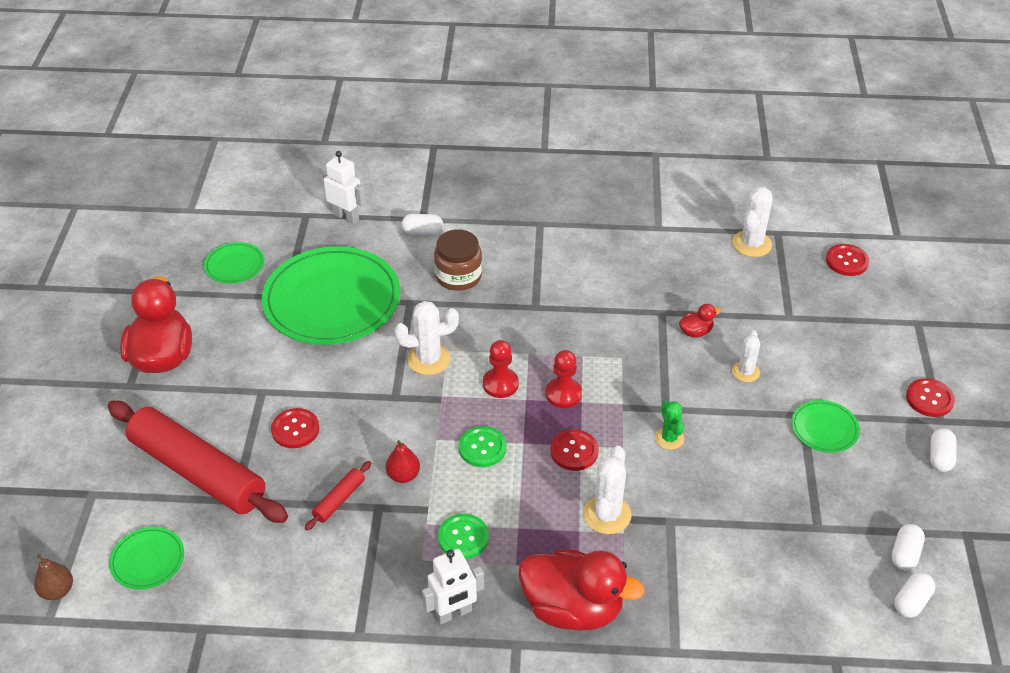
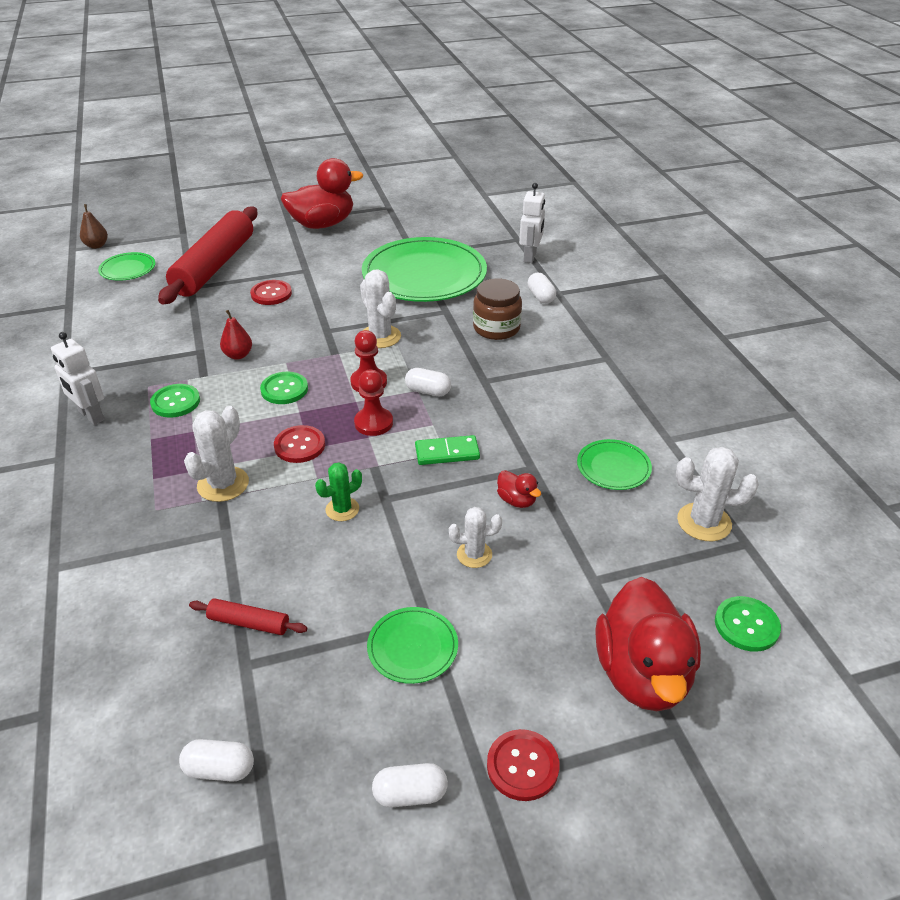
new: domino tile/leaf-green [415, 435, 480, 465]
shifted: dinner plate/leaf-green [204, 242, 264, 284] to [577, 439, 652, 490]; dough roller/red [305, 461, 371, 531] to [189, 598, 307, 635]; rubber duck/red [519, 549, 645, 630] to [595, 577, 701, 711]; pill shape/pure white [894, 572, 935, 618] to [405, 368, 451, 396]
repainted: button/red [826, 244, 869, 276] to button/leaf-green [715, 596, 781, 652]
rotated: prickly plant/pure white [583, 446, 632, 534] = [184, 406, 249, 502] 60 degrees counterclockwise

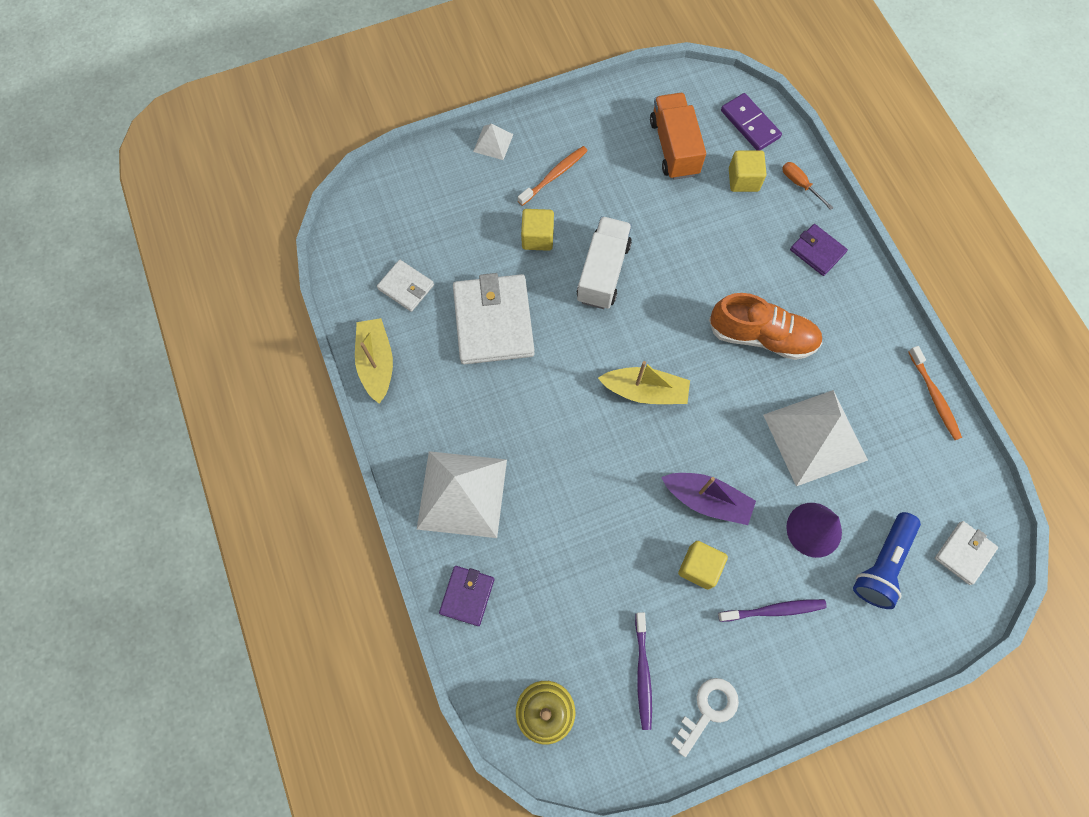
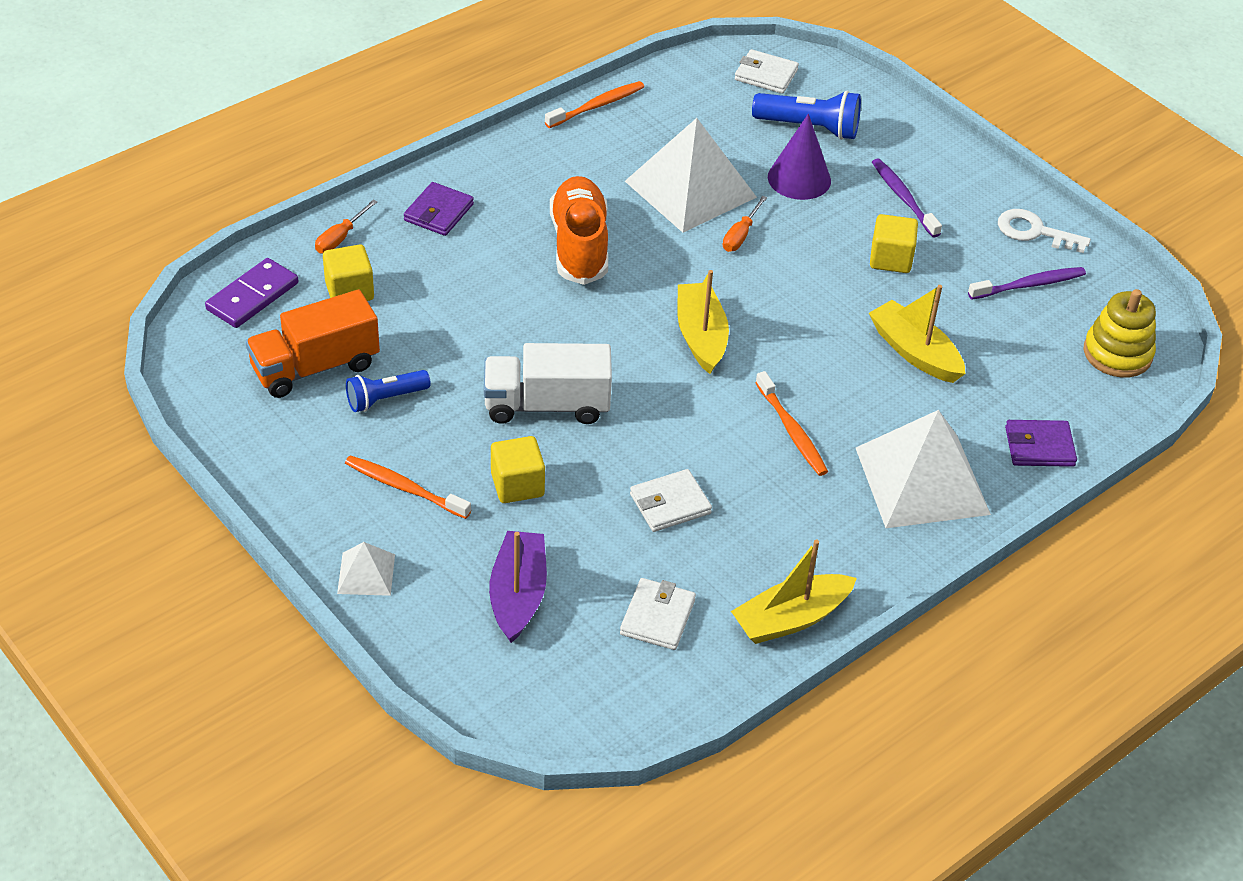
new: screwdriver/orange-coloured [723, 196, 767, 252]; sailboat/golden [869, 285, 965, 383]; pocket torch/cobalt [346, 370, 431, 412]; dental brush/orange-coloured [755, 371, 828, 476]
shifted: sailboat/purple [661, 473, 756, 525] to [489, 531, 547, 643]
scaled: card wallet/pure white [453, 273, 535, 364] = [630, 469, 712, 532] x0.52

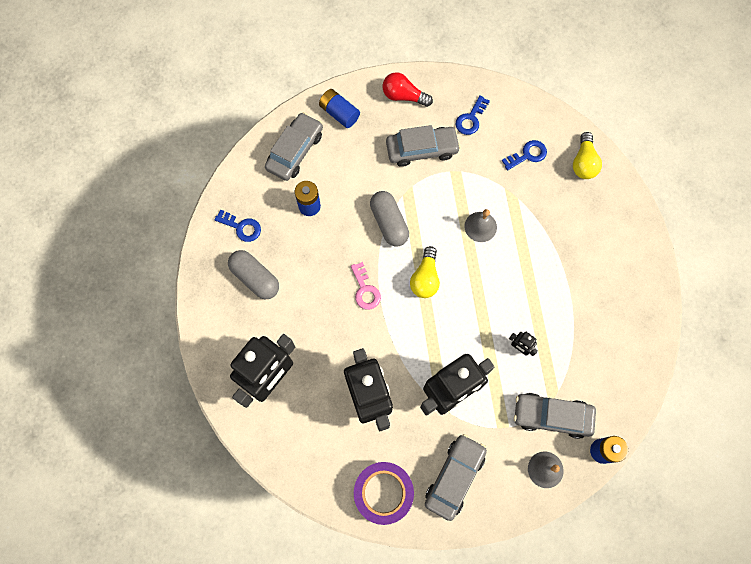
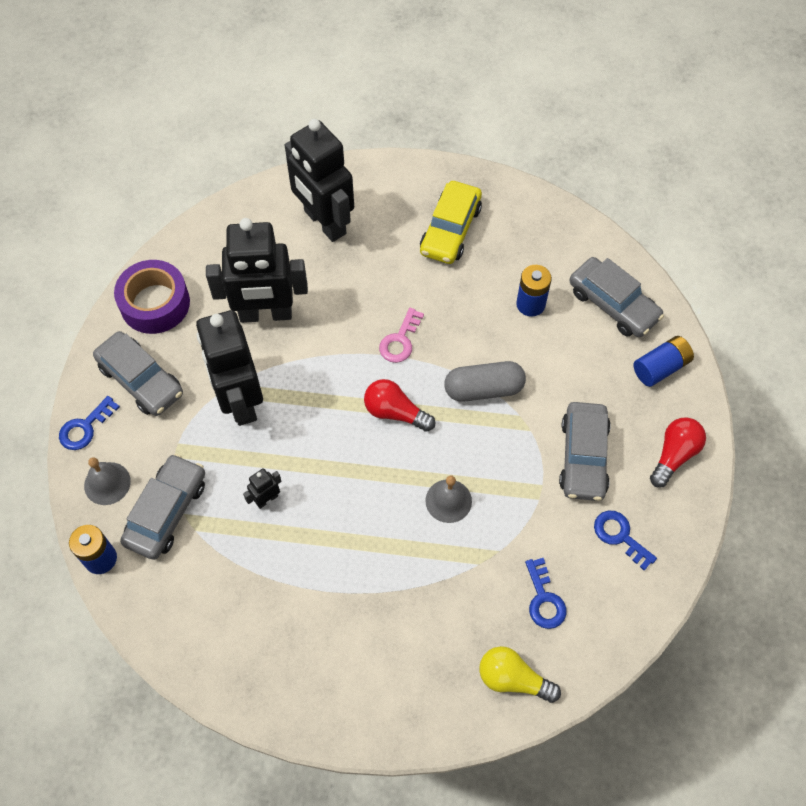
shifted: latchkey/cobalt [214, 210, 261, 242] to [59, 396, 120, 450]
swapped: pill shape/gray [228, 250, 279, 299] to automobile/golden [420, 181, 482, 264]
repainted: lightbulb/golden [410, 246, 440, 298] to lightbulb/red [364, 379, 435, 432]
rotated: latchkey/rosy [351, 262, 381, 310] = [379, 308, 424, 363] 60 degrees counterclockwise

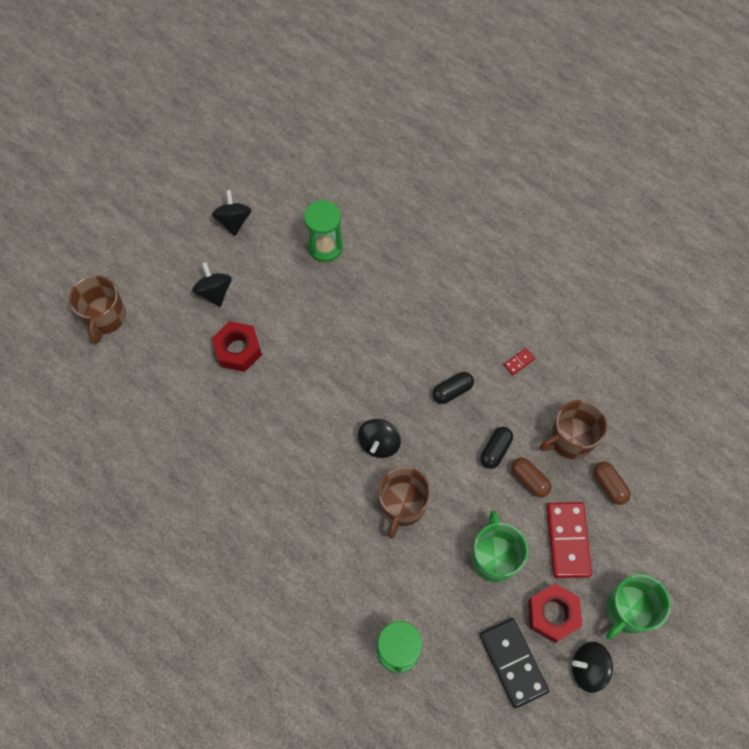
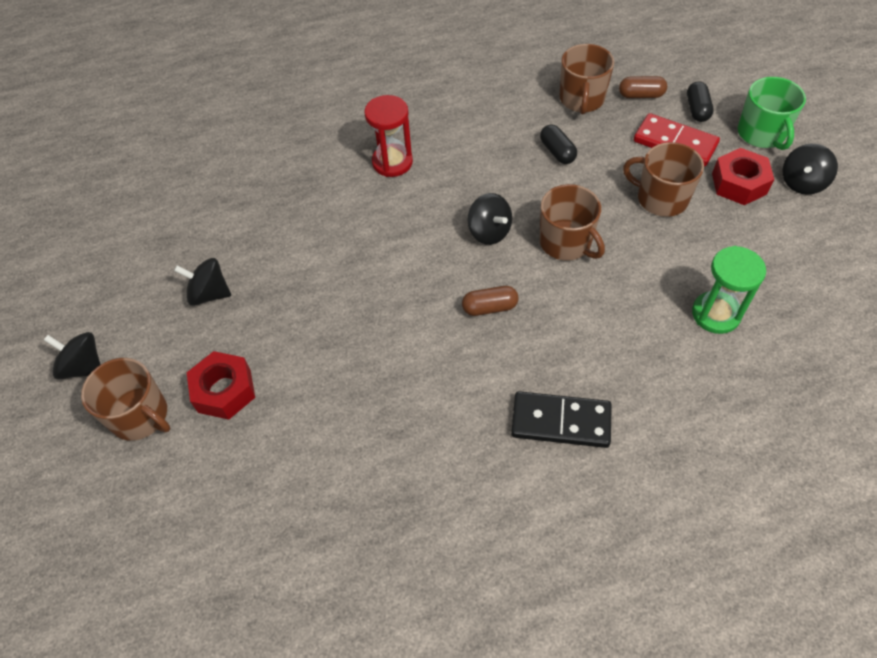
gone: hourglass/leaf-green [304, 200, 343, 262]; domino tile/red [504, 348, 535, 375]
new: hourglass/red [364, 95, 413, 177]
shifted: spinning top/ebony [212, 190, 252, 236] to [44, 332, 101, 379]; hex nut/red [212, 321, 262, 372] to [187, 351, 255, 420]; pill shape/ebony [432, 372, 474, 404] to [687, 81, 714, 122]; pill shape/russet [511, 458, 551, 497] to [462, 286, 519, 316]; domino tile/ebony [480, 618, 549, 708] to [511, 391, 612, 448]
repainted: coffee mug/leaf-green [472, 511, 528, 582] to coffee mug/russet [623, 142, 704, 217]

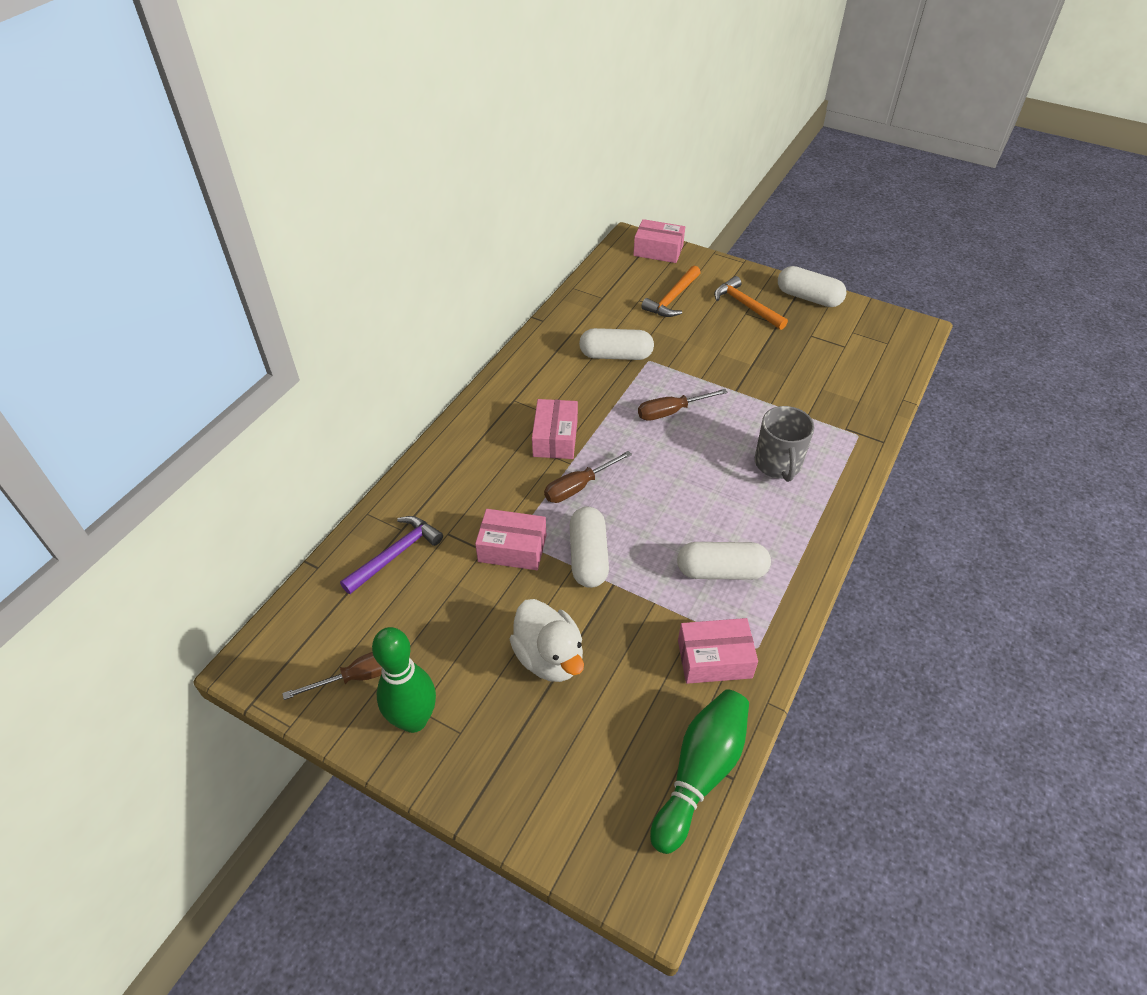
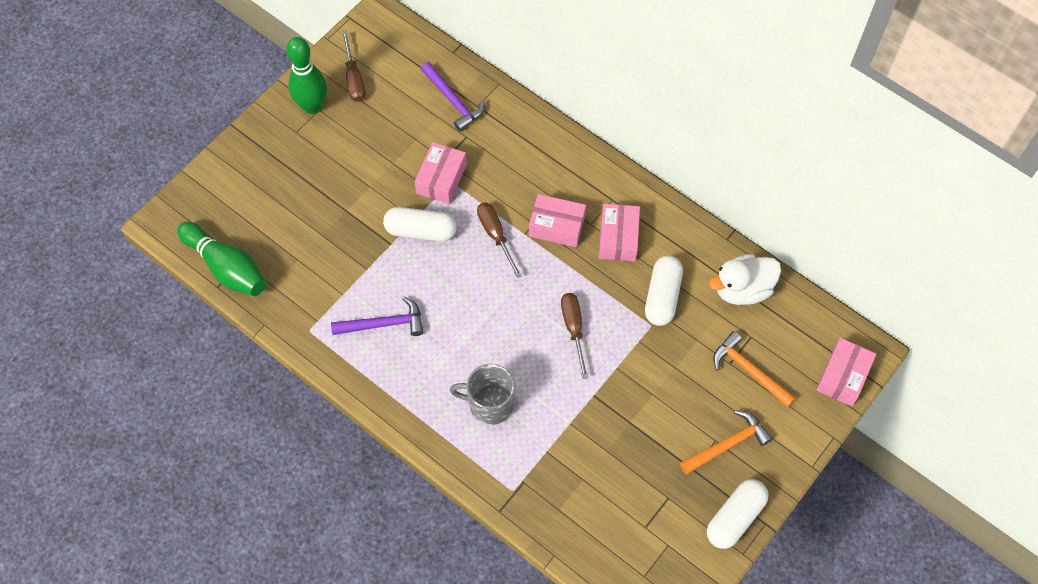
shifted: rubber duck/pure white [510, 599, 584, 682] to [709, 254, 781, 305]; parcel/rosy [678, 618, 758, 684] to [599, 204, 640, 262]
swapped: pill shape/pure white [677, 542, 771, 580] to claw hammer/purple [331, 296, 424, 336]

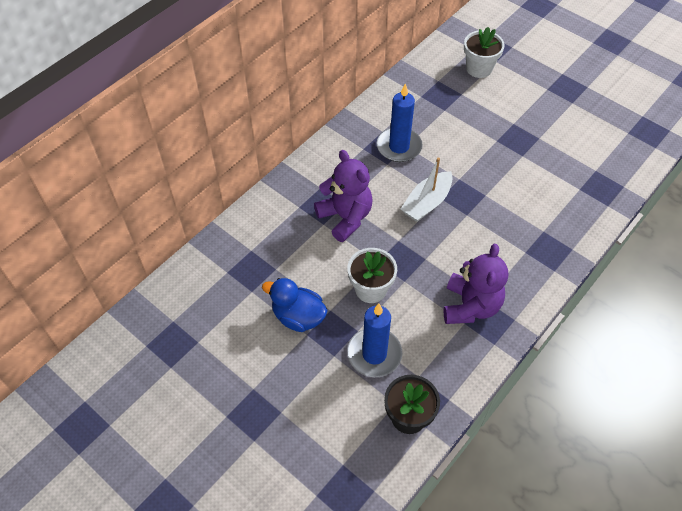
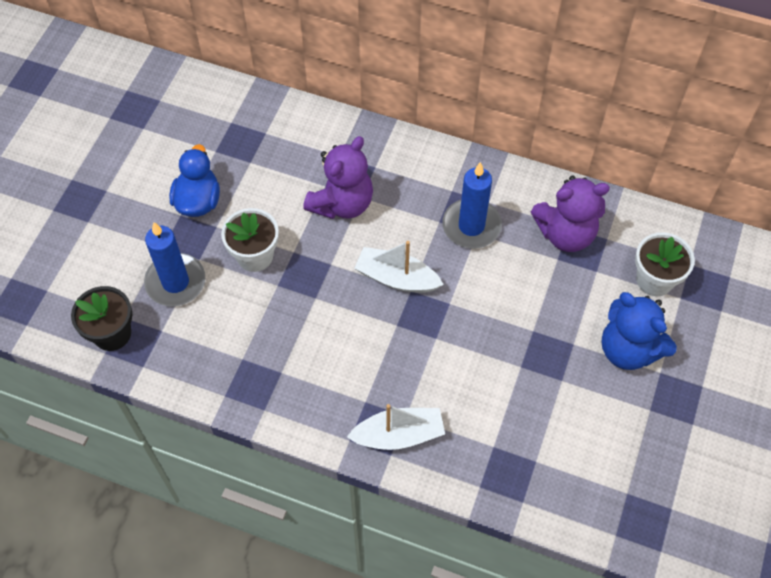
new: stuffed bear/cobalt [601, 292, 677, 370]; sailboat/pure white [347, 404, 445, 450]
shifted: stuffed bear/purple [444, 244, 508, 324] to [531, 175, 610, 252]

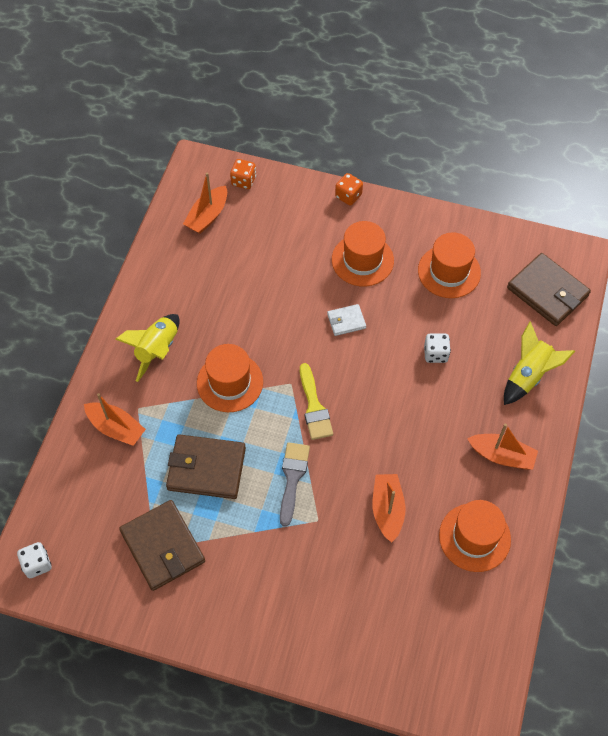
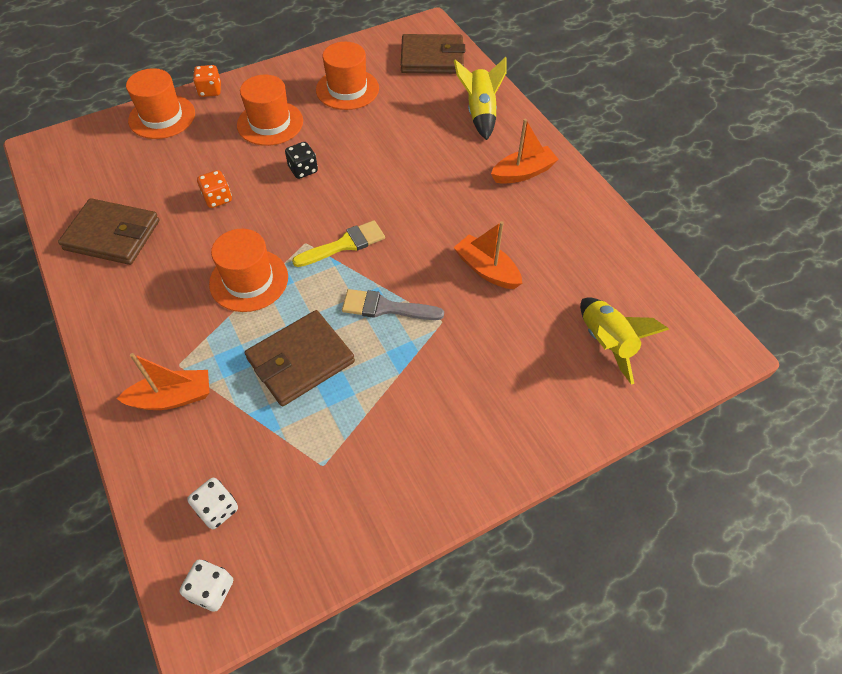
gone: sailboat/orange-coloured [183, 172, 227, 234]
shifted: game die/orange-coloured [230, 159, 256, 189] to [197, 170, 232, 208]; spaceship/golden [115, 314, 180, 382] to [580, 297, 669, 385]; game die/pure white [424, 334, 451, 363] to [187, 478, 238, 529]; card wallet/russet [119, 500, 205, 591] to [58, 198, 159, 265]; tall hat/orange-coloured [439, 500, 511, 572] to [126, 68, 195, 139]
swapped: card wallet/pure white [327, 304, 366, 336] to game die/ebony [285, 142, 318, 179]
rotated: brush/golden [300, 363, 333, 440] = [292, 220, 385, 267] 60 degrees counterclockwise; brush/gray [280, 442, 310, 526] = [342, 289, 444, 320] 45 degrees counterclockwise

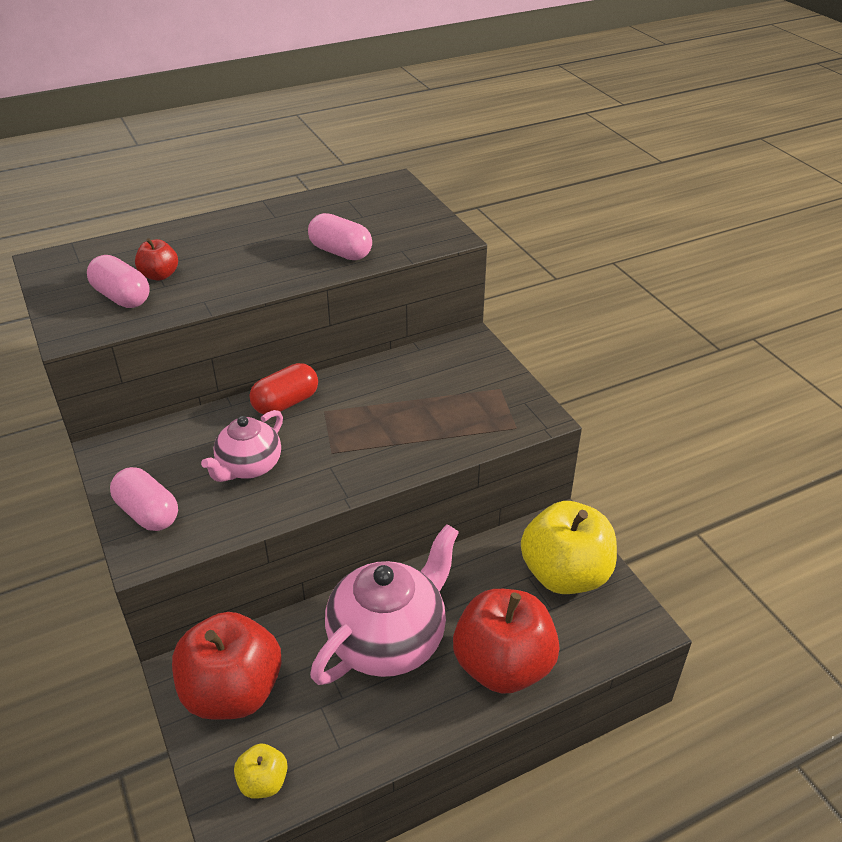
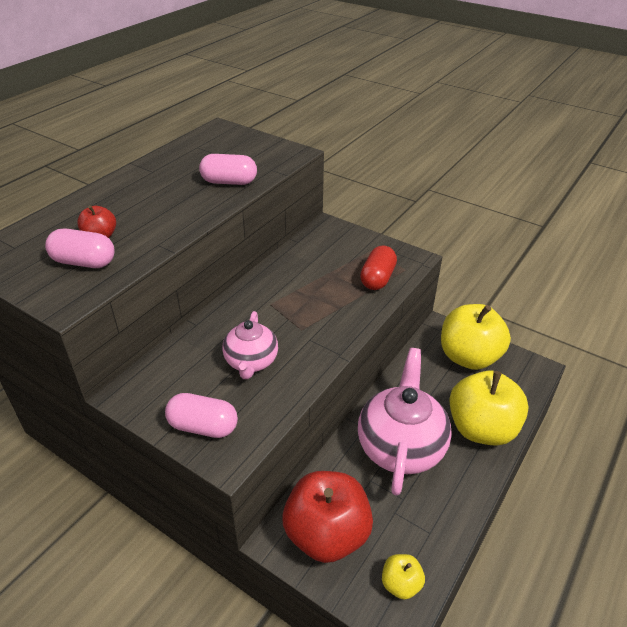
shifted: pill shape/red [250, 363, 318, 415] to [360, 245, 397, 290]
repainted: toy apple/red [453, 589, 560, 694] to toy apple/golden [449, 370, 529, 446]

